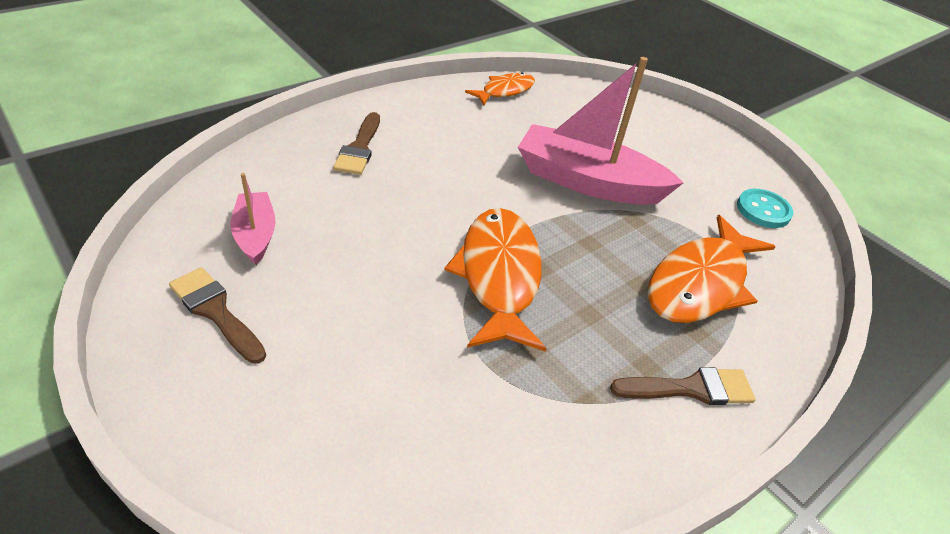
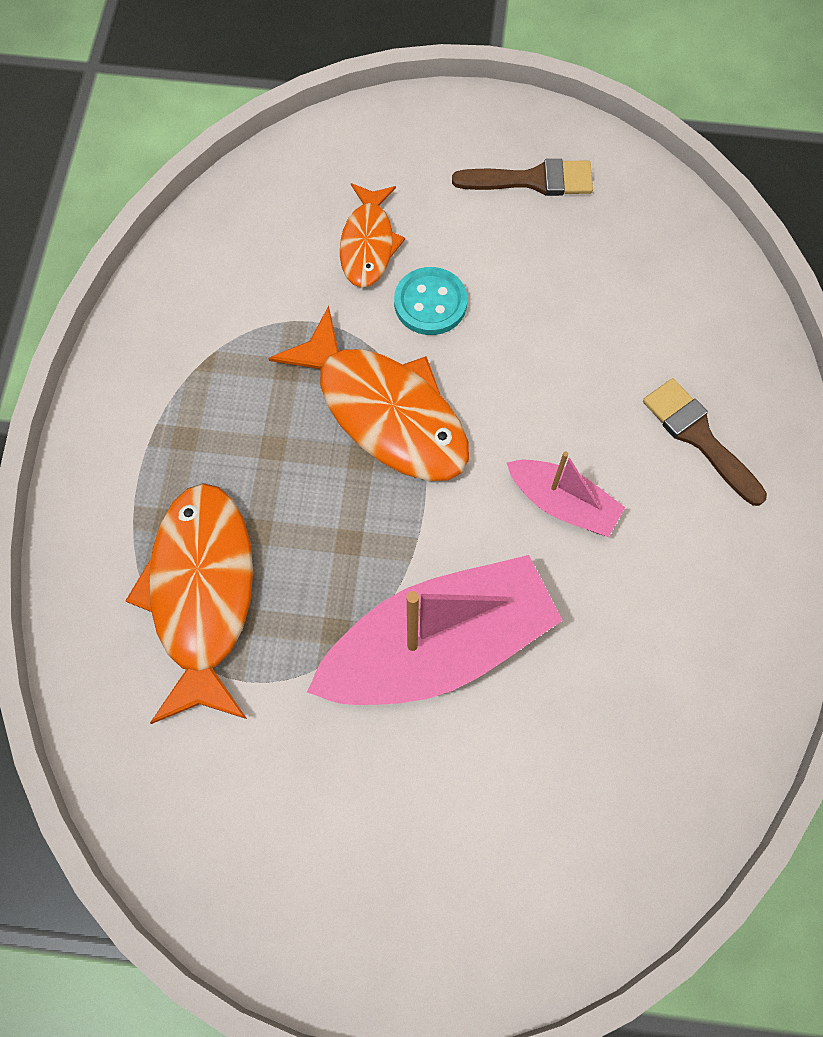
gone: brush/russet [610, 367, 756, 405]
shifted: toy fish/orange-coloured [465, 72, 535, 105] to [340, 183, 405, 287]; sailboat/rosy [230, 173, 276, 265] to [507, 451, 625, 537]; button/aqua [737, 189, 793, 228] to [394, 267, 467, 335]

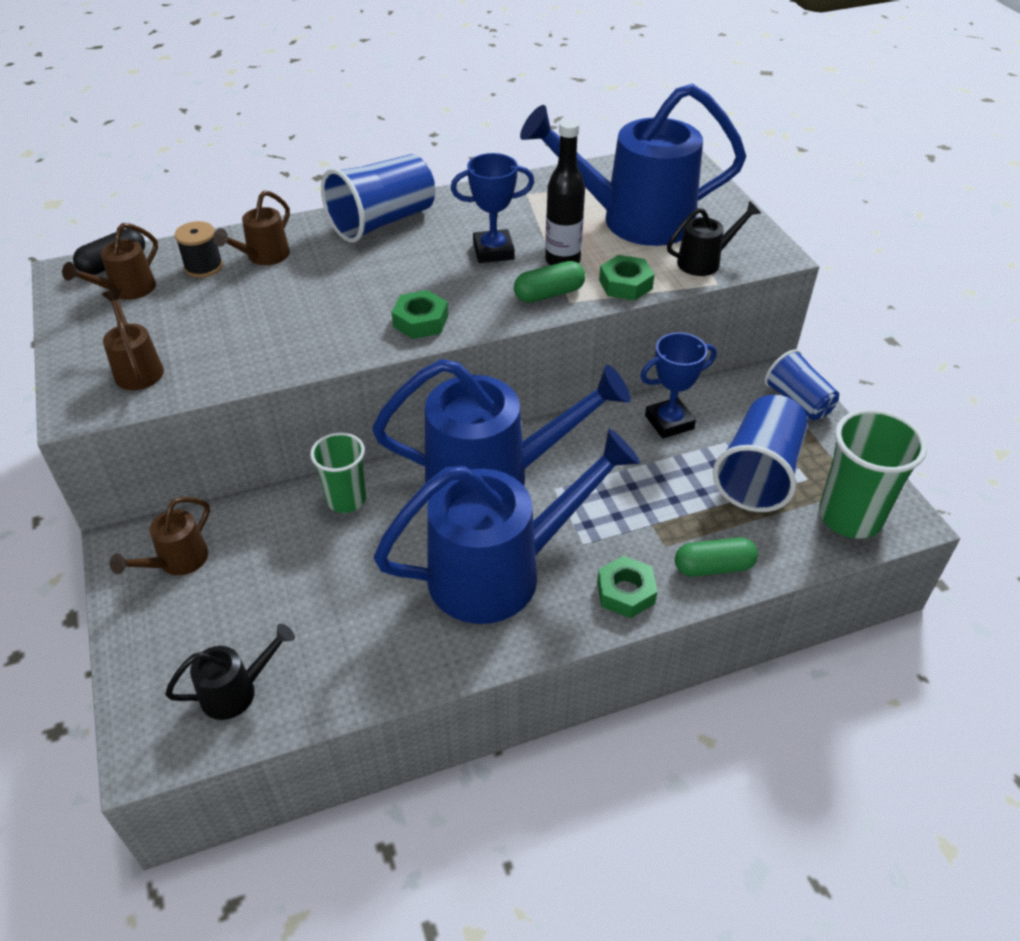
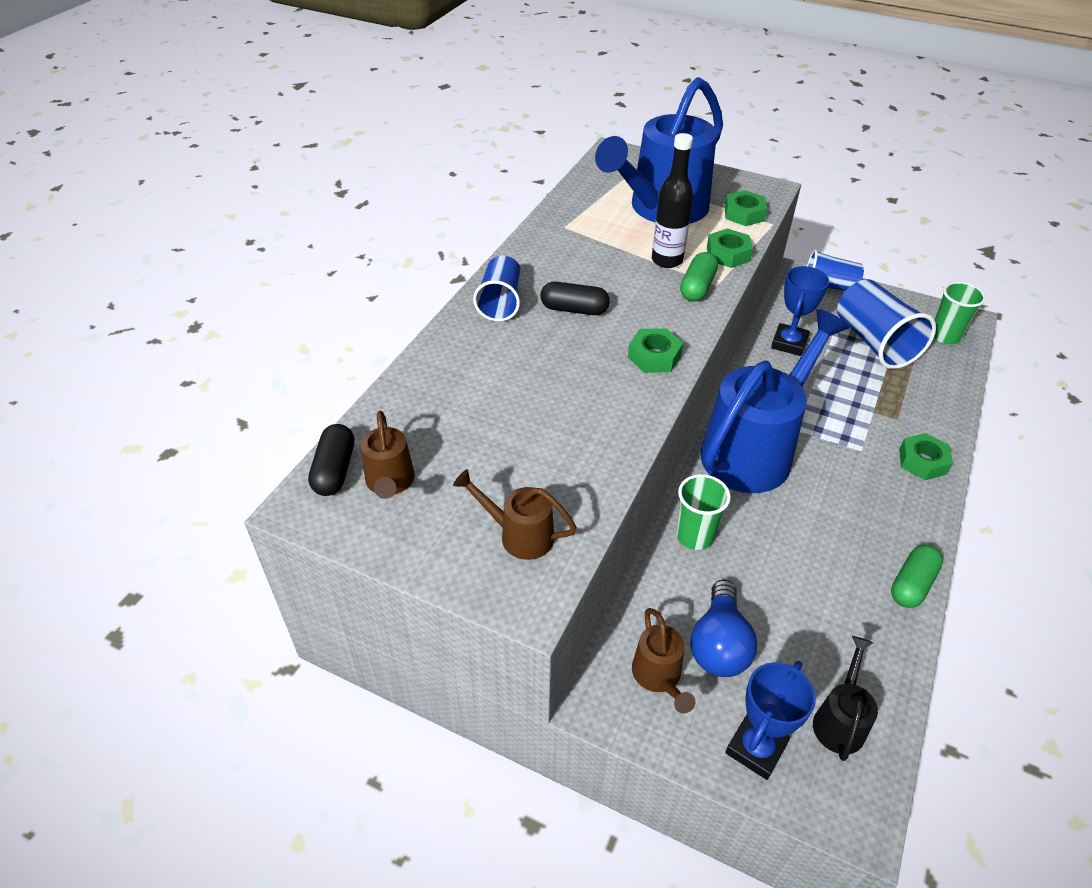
gone: watering can/russet [213, 190, 290, 265]; spool/ebony [174, 221, 223, 278]; watering can/cobalt [374, 428, 640, 624]
new: pill shape/ebony [540, 282, 610, 315]; lightbulb/cobalt [691, 580, 757, 677]
shifted: trophy/cobalt [451, 153, 534, 263] to [725, 661, 816, 780]; pill shape/leaf-green [675, 537, 758, 577] to [891, 545, 943, 608]
swapped: watering can/ebony [667, 201, 761, 276] to hex nut/leaf-green [725, 190, 767, 226]
scaled: tumbler/cobalt [321, 154, 435, 242] = [473, 256, 521, 322] x0.64; tumbler/leaf-green [819, 409, 927, 538] = [934, 281, 986, 344] x0.64

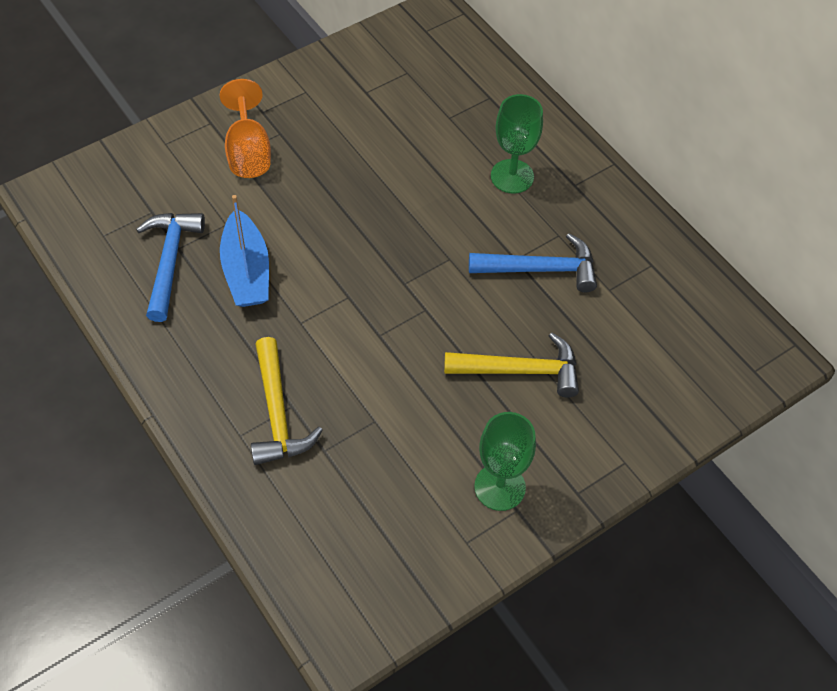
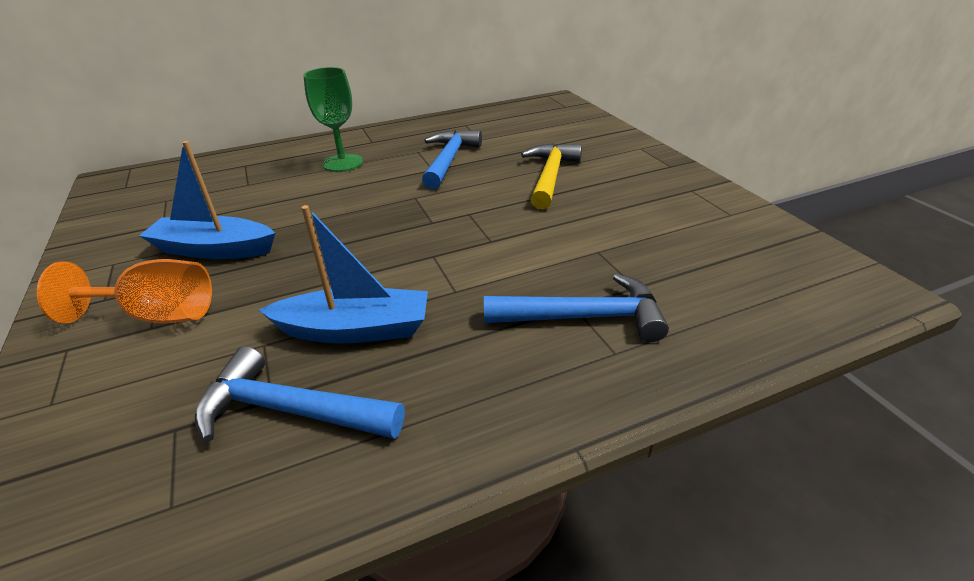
gone: goblet/leaf-green [474, 412, 536, 511]
new: sailboat/cobalt [139, 141, 275, 259]
repainted: claw hammer/golden [251, 337, 323, 465] to claw hammer/cobalt [484, 273, 669, 342]

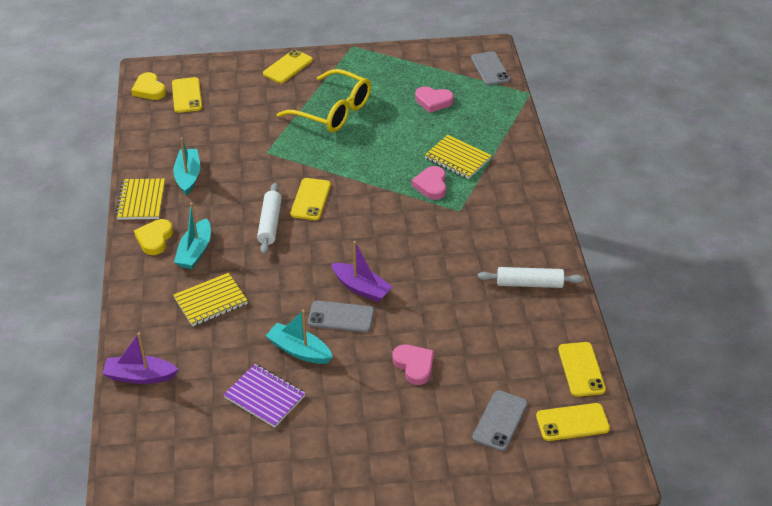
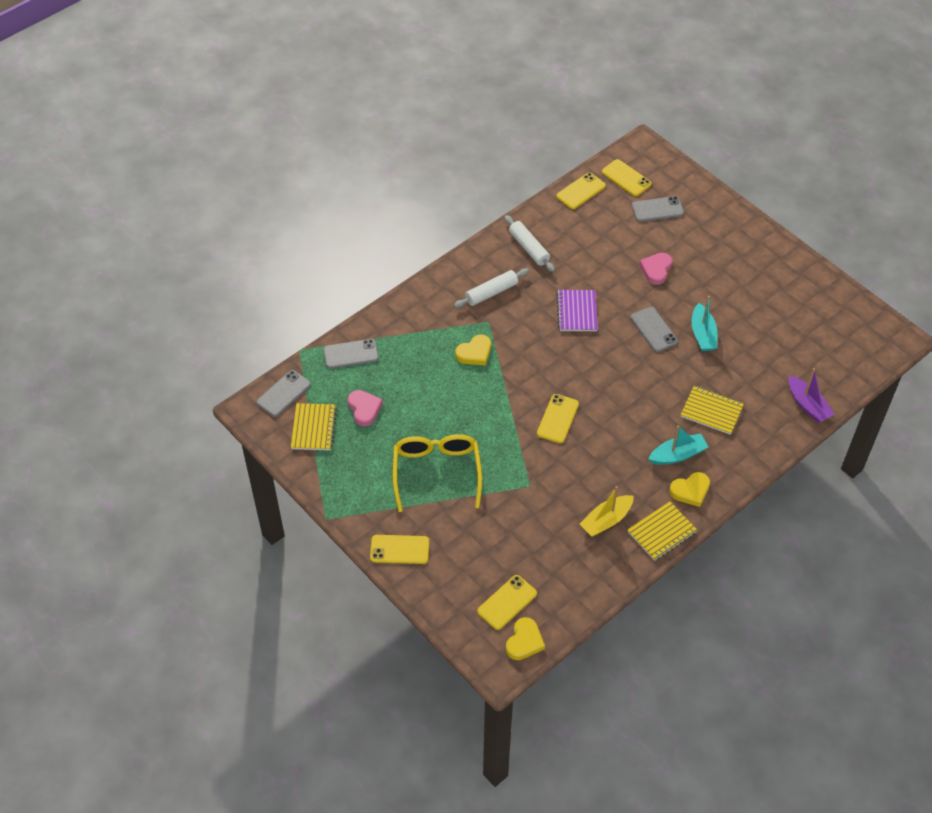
gone: sailboat/purple [331, 241, 393, 302]
new: smartphone/gray [323, 339, 379, 369]
shifted: exercise book/golden [425, 135, 492, 179] to [291, 403, 337, 450]; dough roller/pure white [257, 183, 282, 254] to [454, 268, 529, 308]; exercise book/purple [224, 364, 306, 428] to [557, 290, 598, 331]
repainted: sailboat/aqua [173, 137, 200, 195] to sailboat/golden [580, 486, 634, 537]; heart shape/rosy [411, 166, 446, 200] to heart shape/golden [455, 335, 491, 365]
rotated: smartphone/golden [290, 178, 331, 220] = [537, 394, 579, 443] 45 degrees counterclockwise

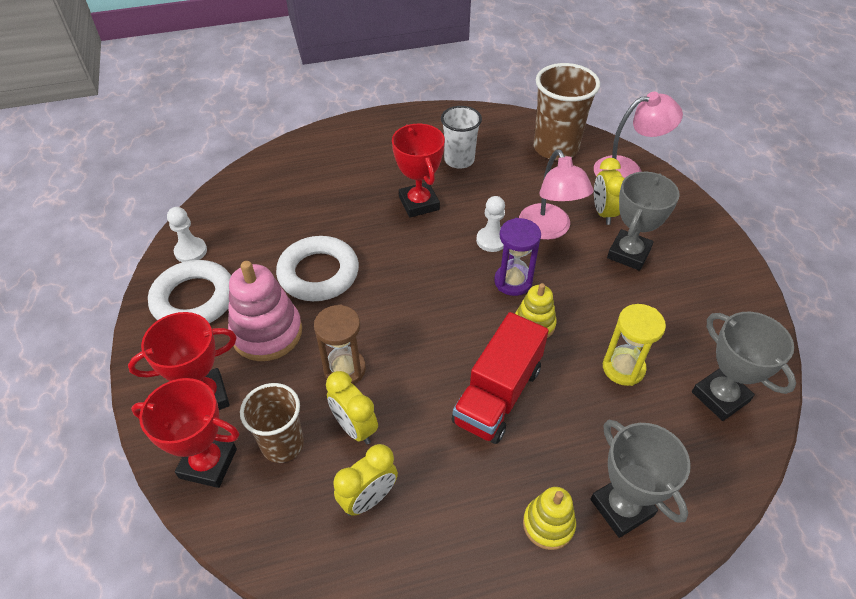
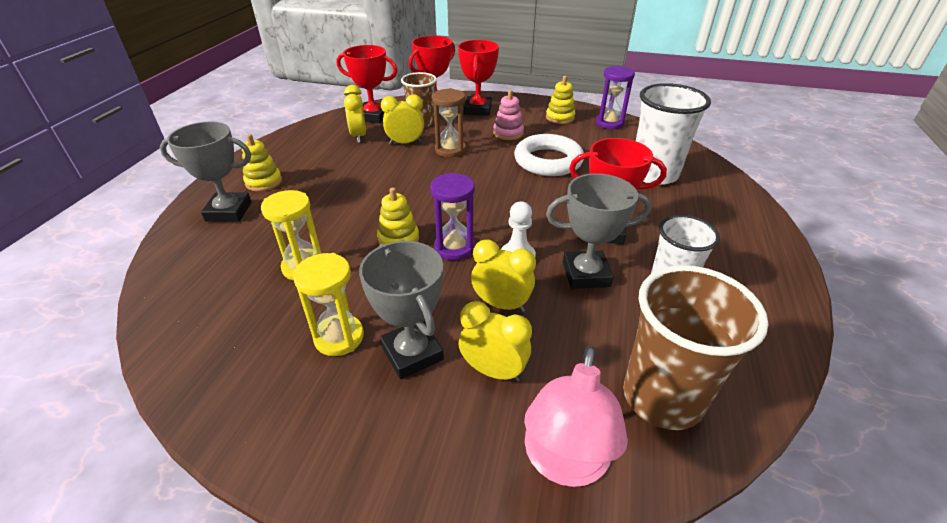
gone: lorry/red [451, 312, 549, 444]
new: trophy/red [337, 45, 398, 123]; tumbler/pure white [636, 83, 711, 185]; hourglass/golden [293, 253, 364, 356]
shifted: trophy/gray [692, 312, 796, 421] to [546, 173, 651, 289]
swapped: desk lamp/rosy [519, 149, 594, 240] to alarm clock/golden [471, 240, 536, 312]; game pawn/pure white [167, 207, 207, 262] to hourglass/purple [596, 66, 635, 129]; hoop/pure white [148, 260, 231, 323] to stacking rings/golden [546, 76, 576, 124]
scaled: stacking rings/rosy [228, 261, 302, 361] = [493, 90, 524, 140] x0.60

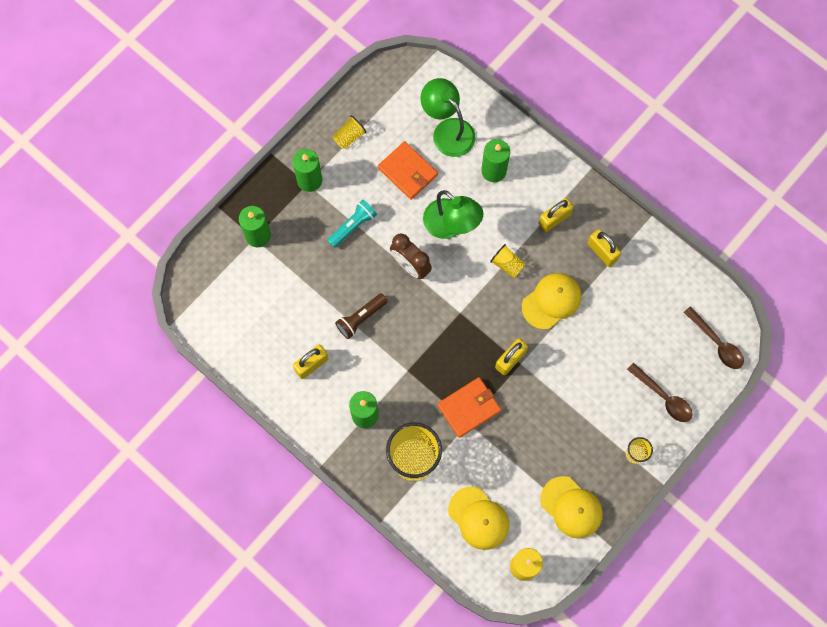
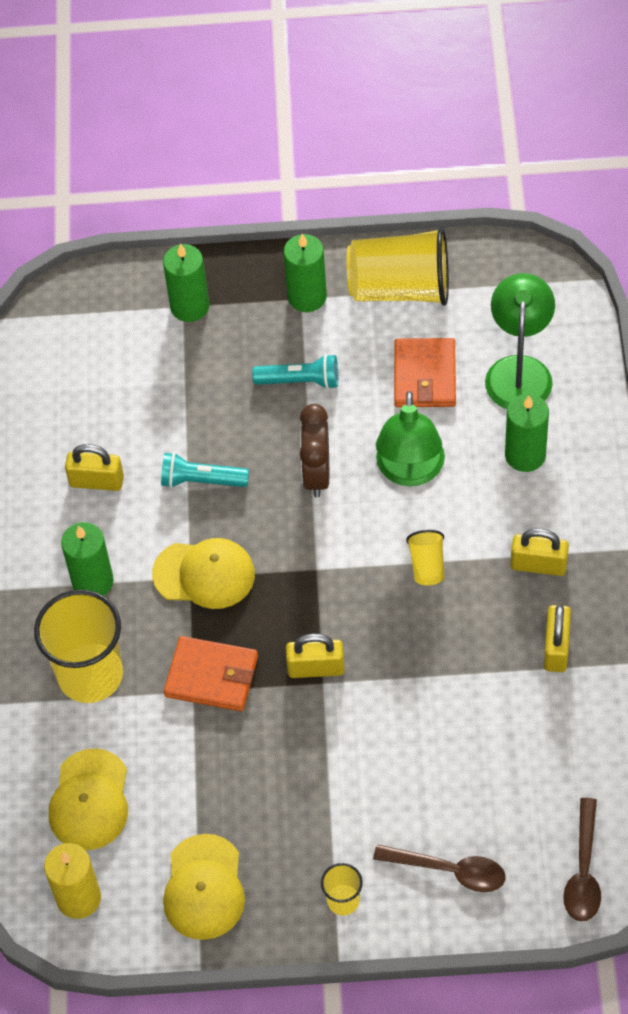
shifted: peaked cap/golden [522, 273, 581, 330] to [152, 538, 255, 609]
repainted: pocket torch/russet [335, 293, 388, 339] to pocket torch/aqua [161, 452, 249, 488]
rotated: teaspoon/russet [627, 363, 693, 422] = [373, 844, 505, 892] 75 degrees counterclockwise
scaled: tumbler/golden [333, 116, 366, 149] = [346, 227, 449, 306] x2.17

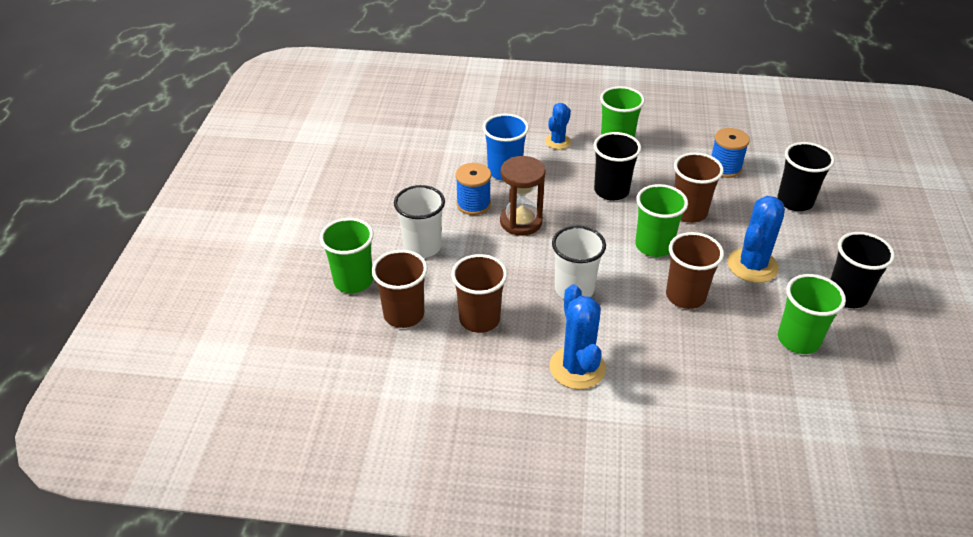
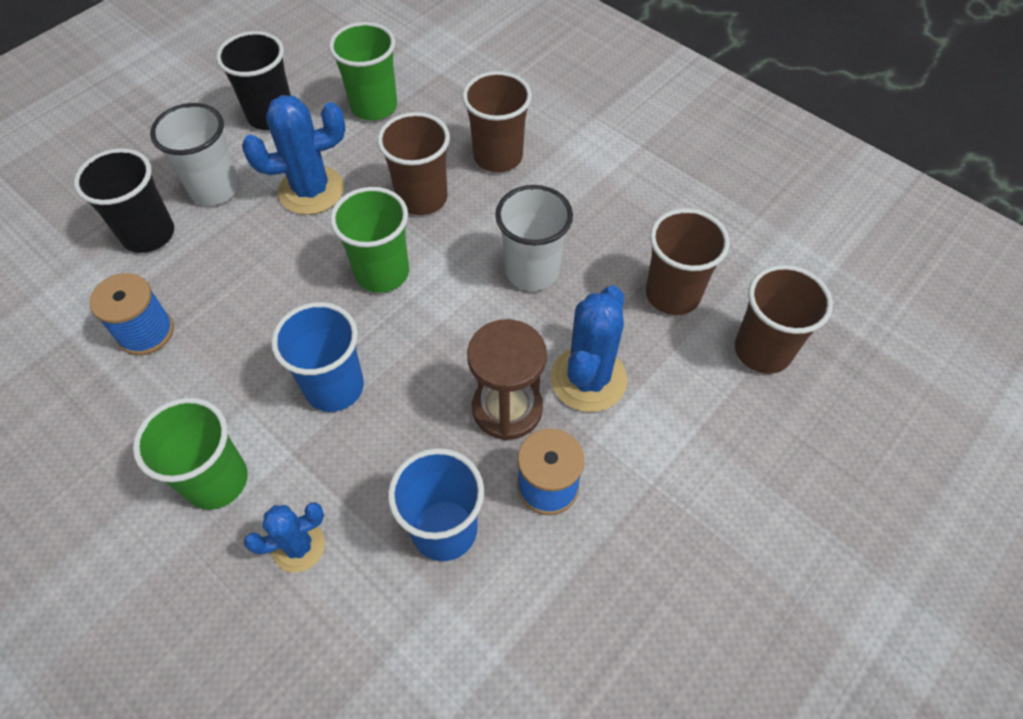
gone: tumbler/leaf-green [320, 218, 374, 293]
shifted: tumbler/russet [674, 152, 724, 223] to [462, 71, 532, 172]; tumbler/pure white [394, 185, 445, 258] to [150, 103, 240, 205]; prickly plant/cobalt [549, 284, 606, 390] to [551, 285, 627, 412]
repainted: tumbler/ebony [593, 132, 641, 201] to tumbler/cobalt [271, 302, 364, 412]

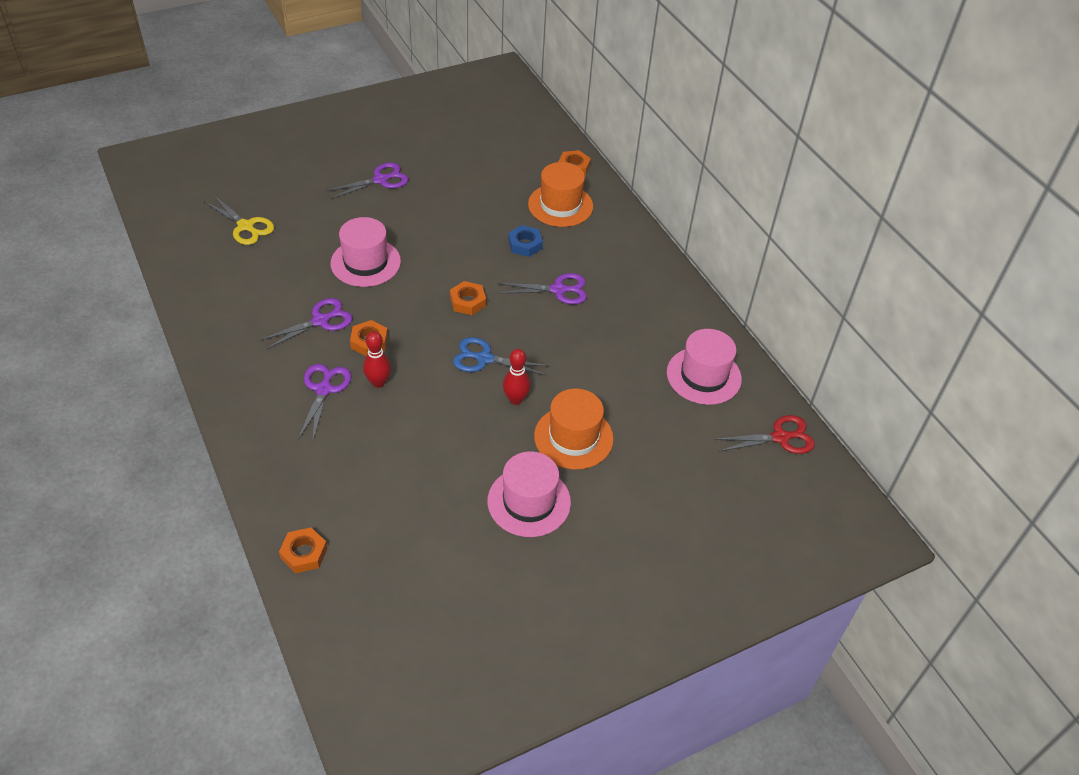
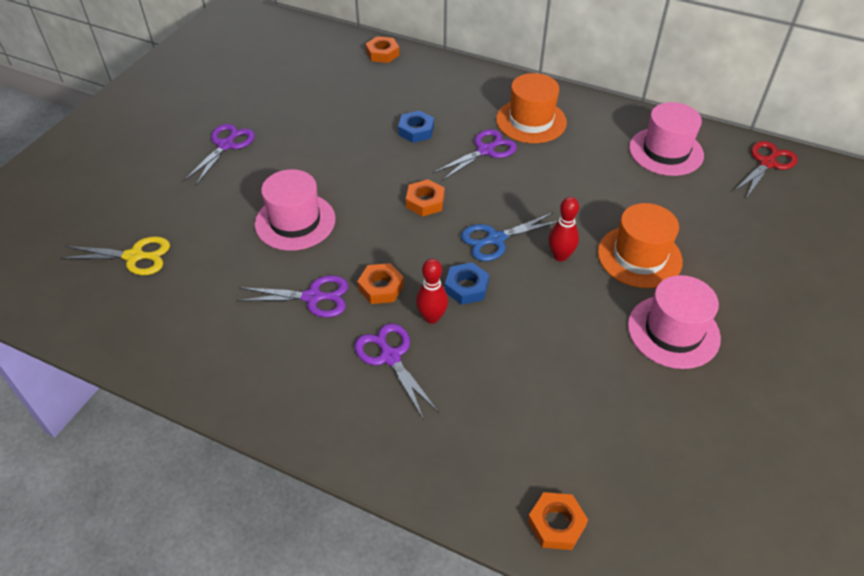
new: hex nut/cobalt [445, 262, 489, 305]
shifted: tall hat/orange-coloured [528, 162, 593, 227] to [496, 73, 567, 143]
rotated: scissors/purple [259, 298, 352, 350] = [236, 275, 348, 318] 75 degrees clockwise

